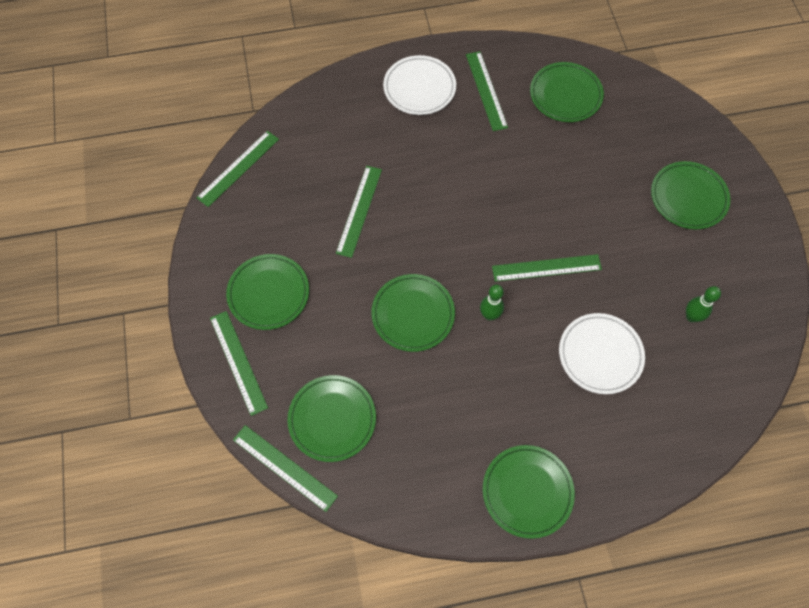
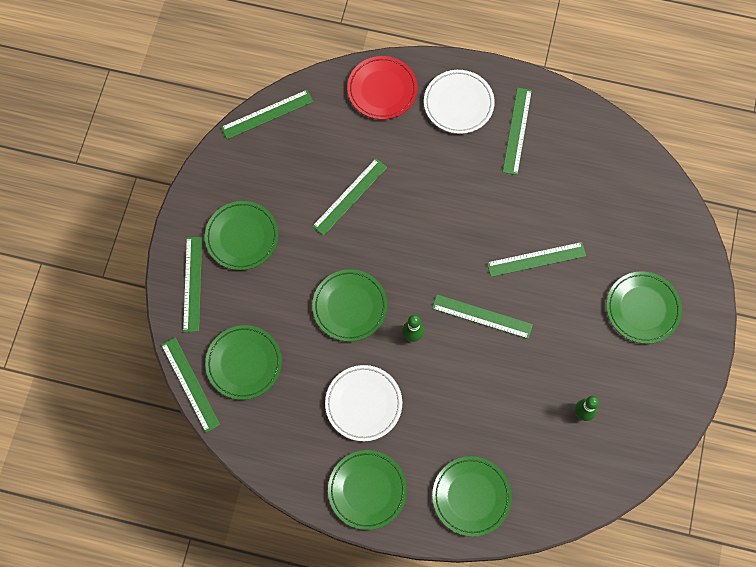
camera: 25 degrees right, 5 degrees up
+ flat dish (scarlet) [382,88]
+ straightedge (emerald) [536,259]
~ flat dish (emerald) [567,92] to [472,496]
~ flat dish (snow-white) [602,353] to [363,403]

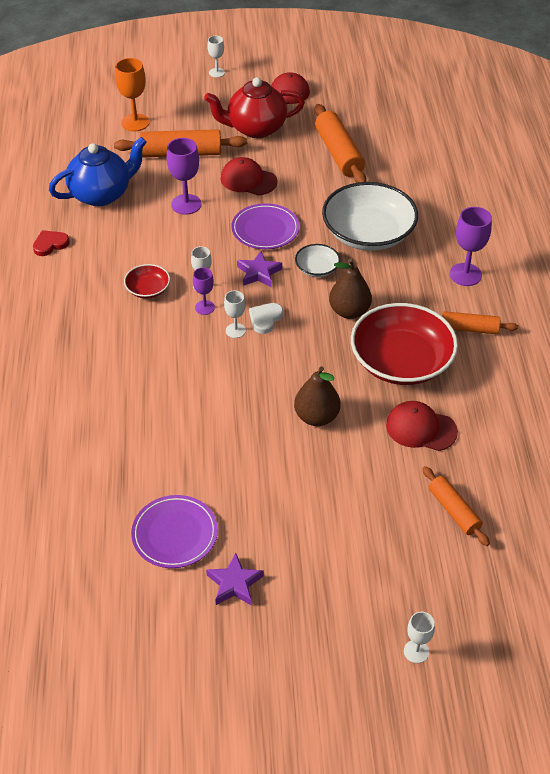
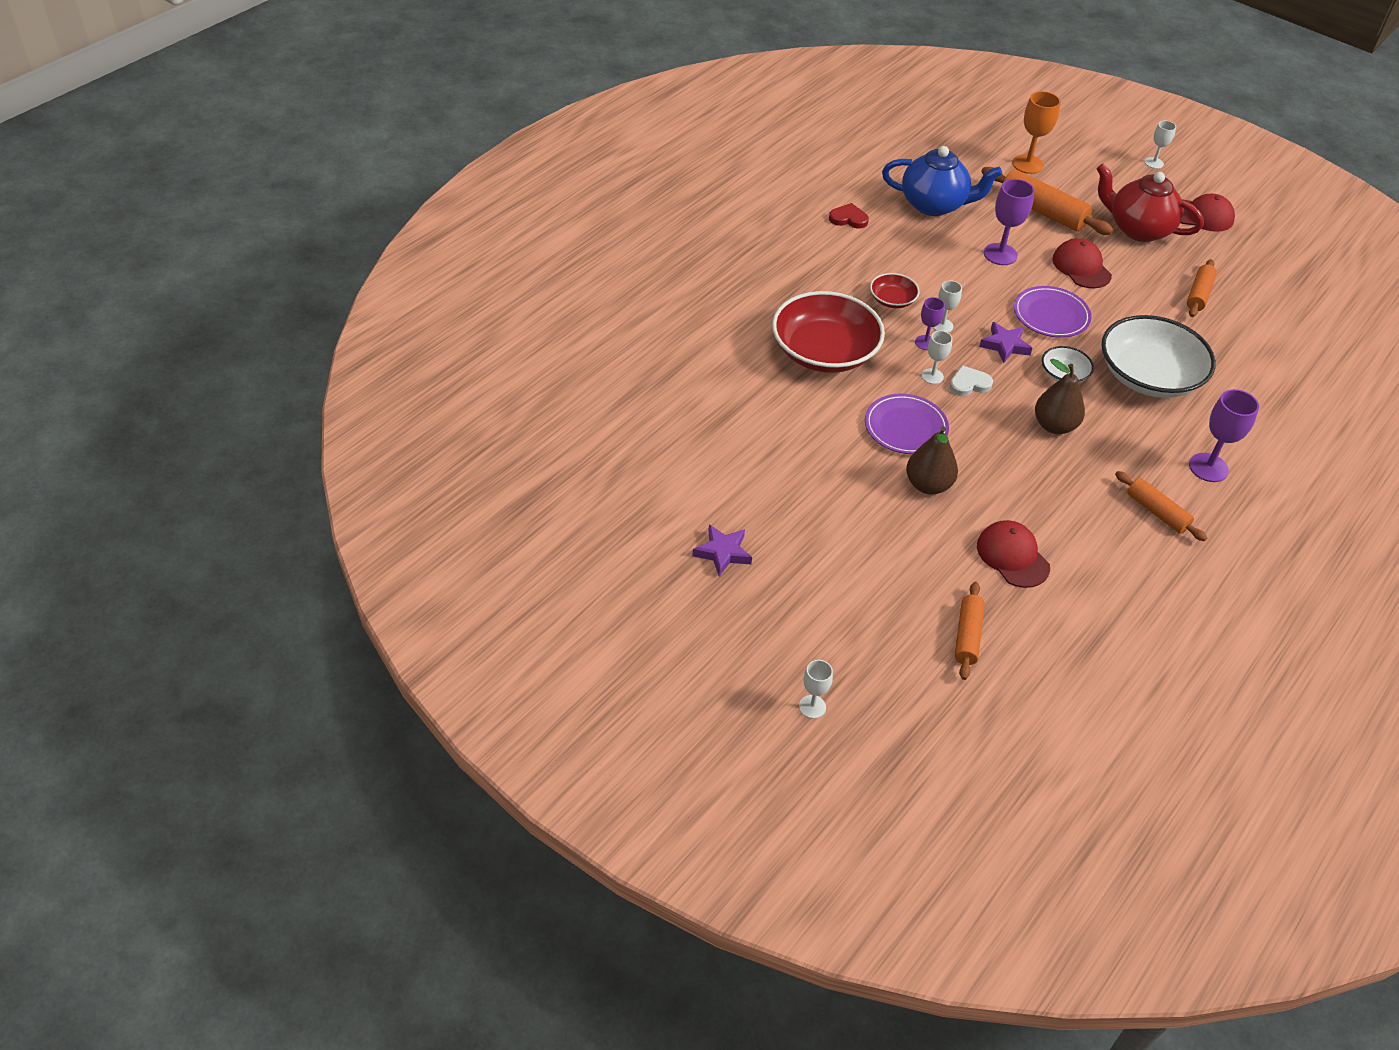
camera: 40 degrees right, 0 degrees up
~ flat dish (royal purple) [174,531] to [907,424]
~ bowl (scarlet) [404,344] to [828,332]
~ pastry roller (bright orange) [340,143] = [1202,288] x0.61

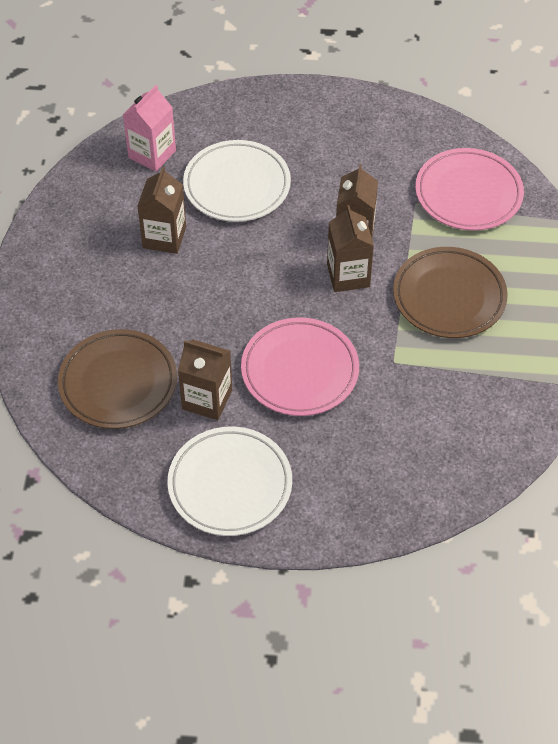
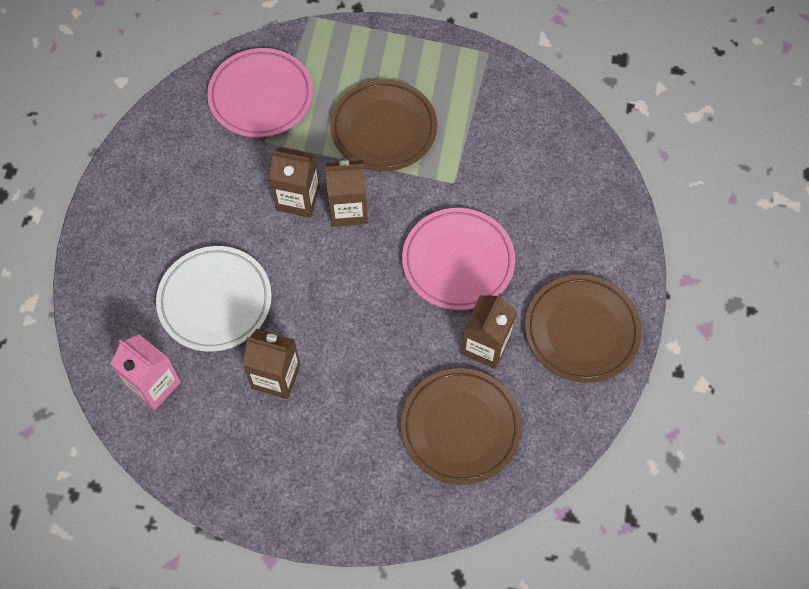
camera: 85 degrees left, 10 degrees up
~ flat dish (snow-white) [229,481] to flat dish (dark brown) [583,329]

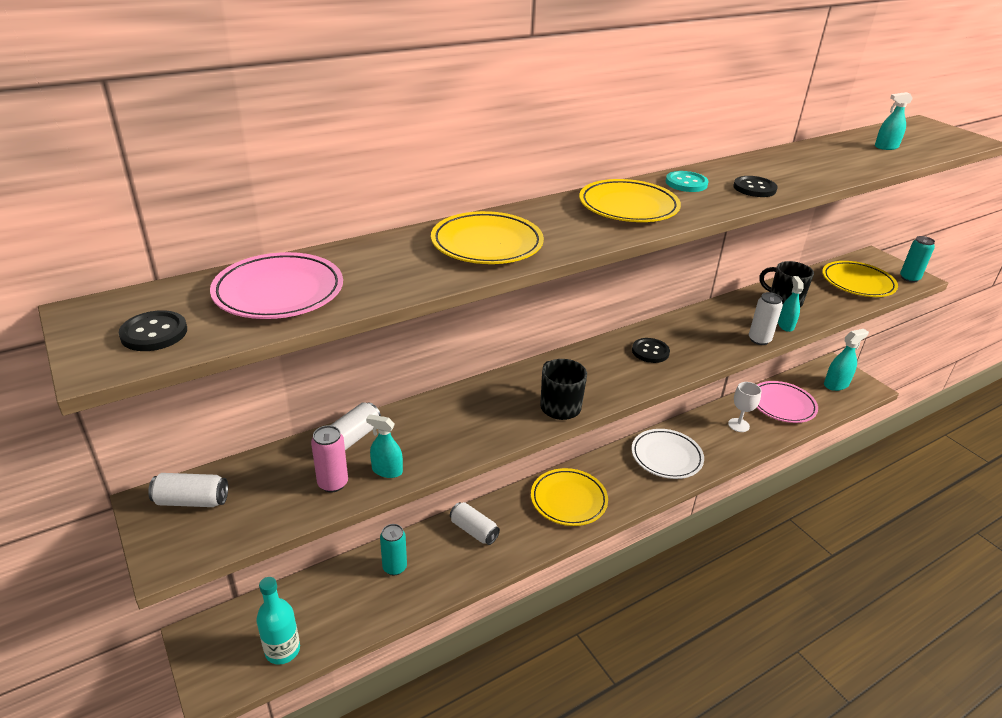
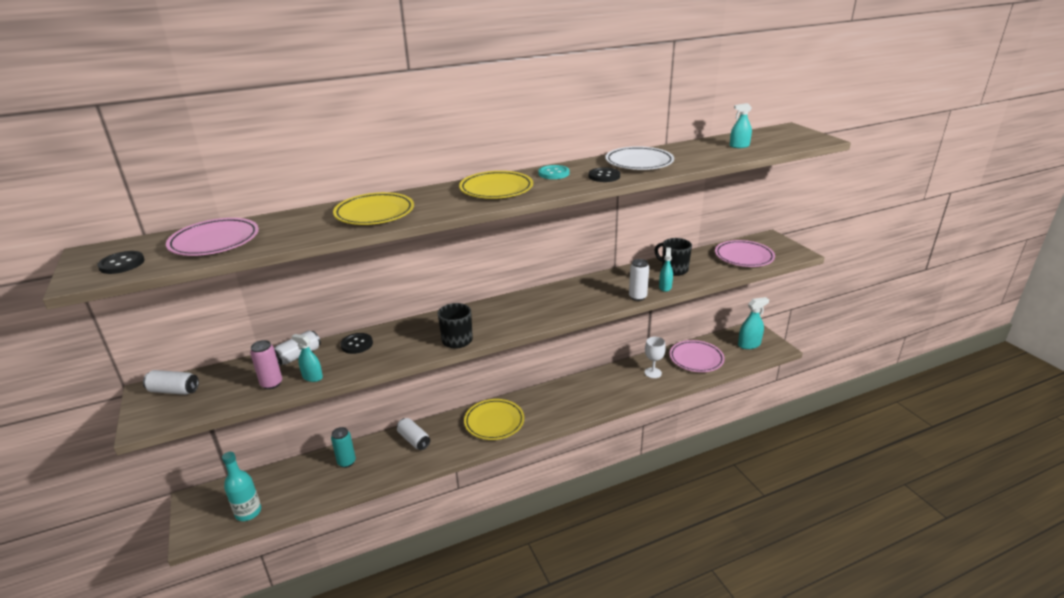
camera: 10 degrees right, 5 degrees down
- soda can (aqua) [917,259]
~ button (black) [651,350] to [357,343]
~ flat dish (snow-white) [668,454] to [639,158]
~ flat dish (golden) [860,279] to flat dish (rose-pink) [745,253]

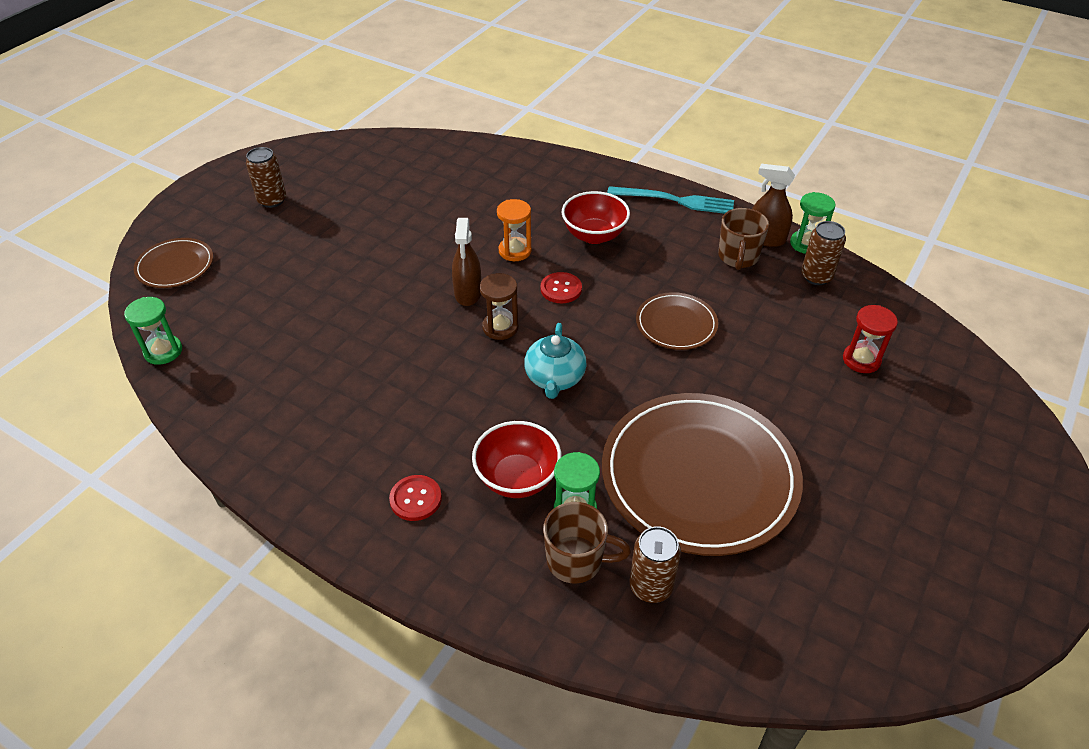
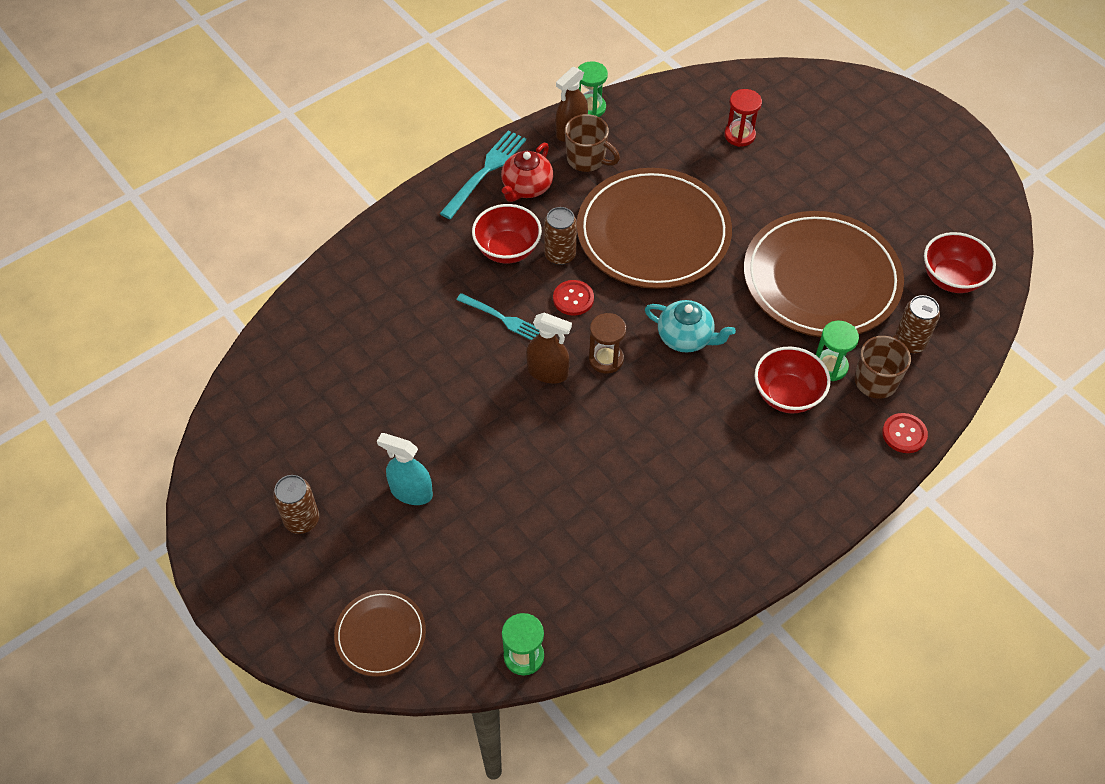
camera: 70 degrees left, 10 degrees up
+ spray bottle (aqua) [405,469]
+ teapot (scarlet) [527,172]
+ bowl (scarlet) [960,262]
~ button (scarlet) [415,498] to [905,433]
~ soda can (dark brown) [823,253] to [560,236]
~ sandglass (bright orange) [514,230] to dinner fork (aqua) [497,316]
~ flat dish (dark brown) [677,321] = [654,228] x2.07

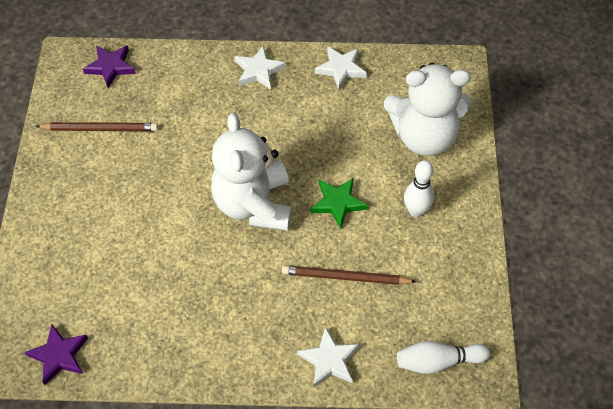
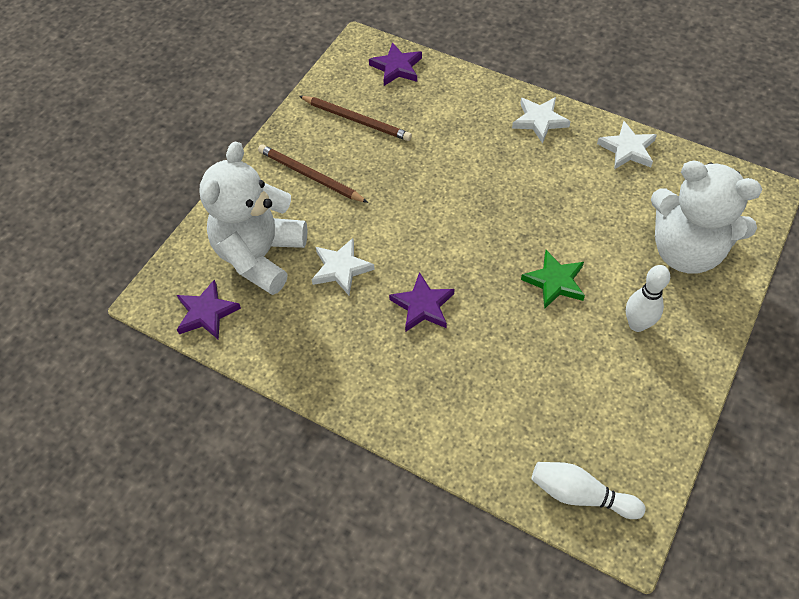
camera: 30 degrees right, 0 degrees up
+ star shape (royal purple) [421,302]
~ teddy (snow-white) [251,172] to [253,218]
~ lead pencil (dark brown) [349,275] to [313,173]
~ star shape (snow-white) [328,357] to [343,266]

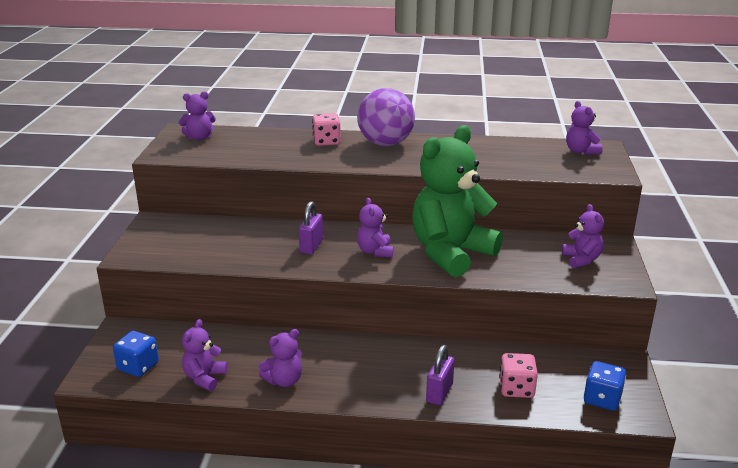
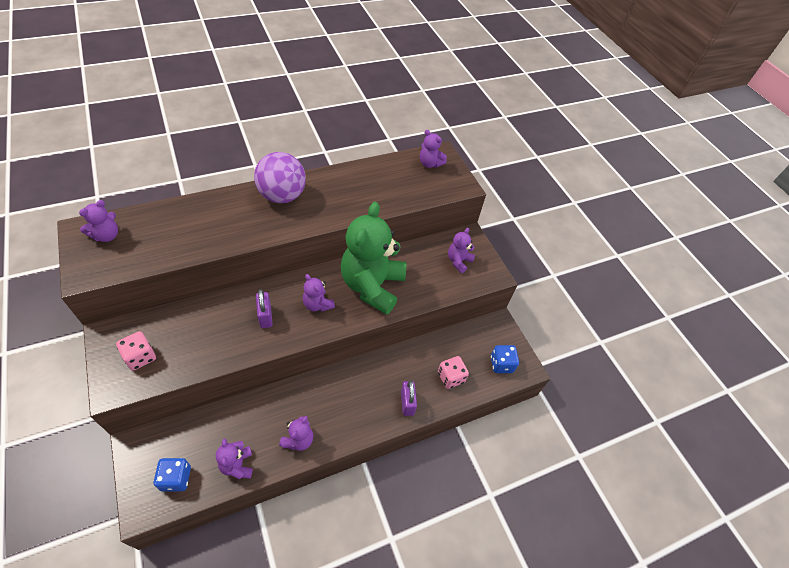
camera: 35 degrees left, 25 degrees up
~ dice (rose-pink) [326,129] to [136,351]
~ teddy (royal purple) [583,236] = [461,250] 105 degrees counterclockwise

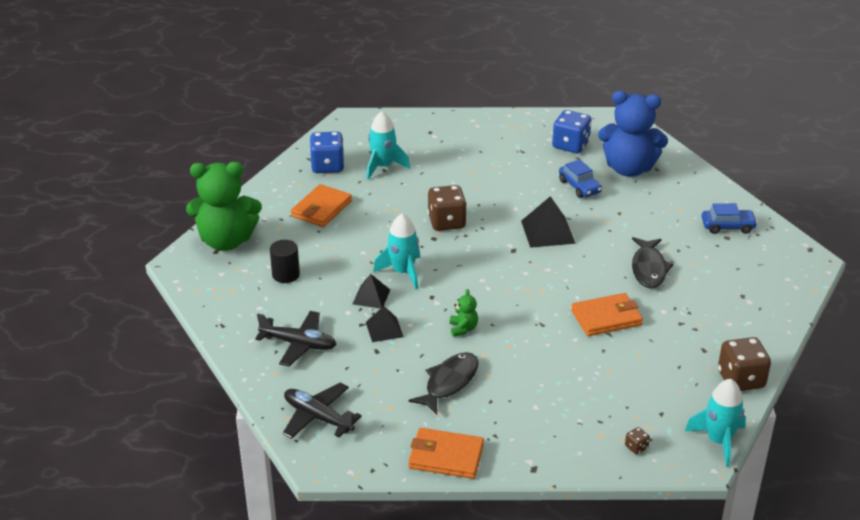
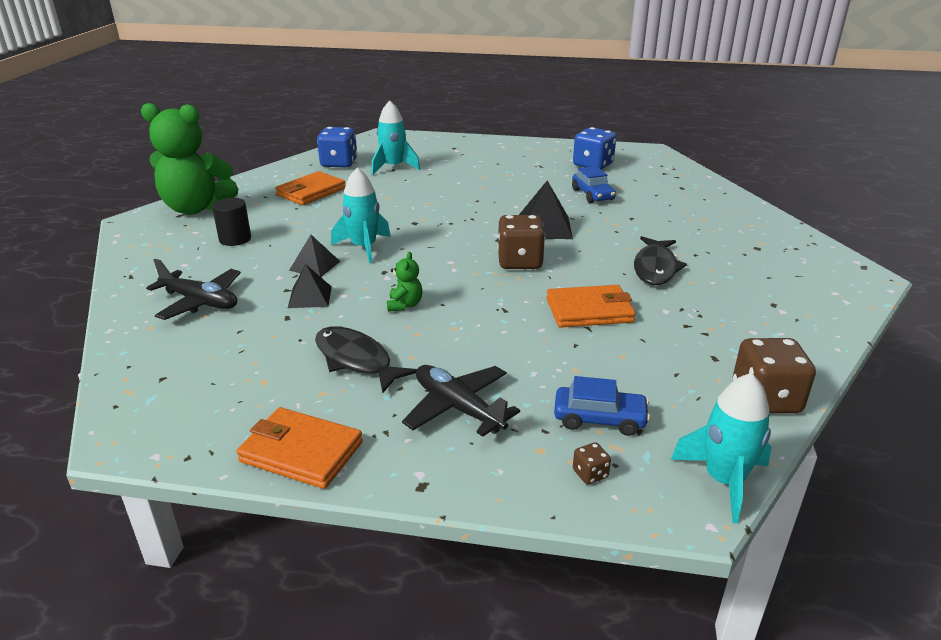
camera: 10 degrees right, 5 degrees down
- teddy (blue) [633,134]
~ plane (black) [322,411] to [461,401]
~ dice (dark brown) [447,208] to [521,242]
~ car (blue) [730,218] to [602,406]
~ toy fish (black) [443,383] = [366,360] 90 degrees counterclockwise

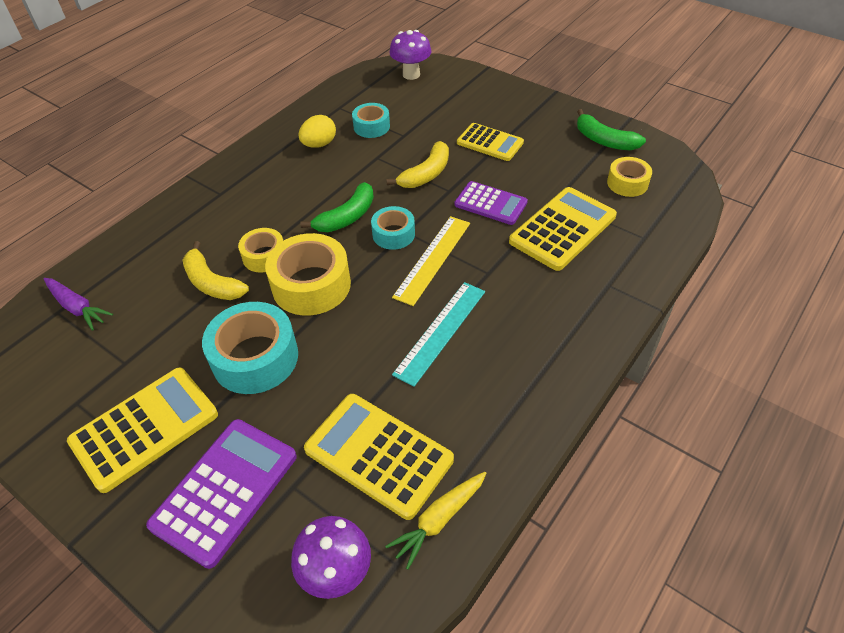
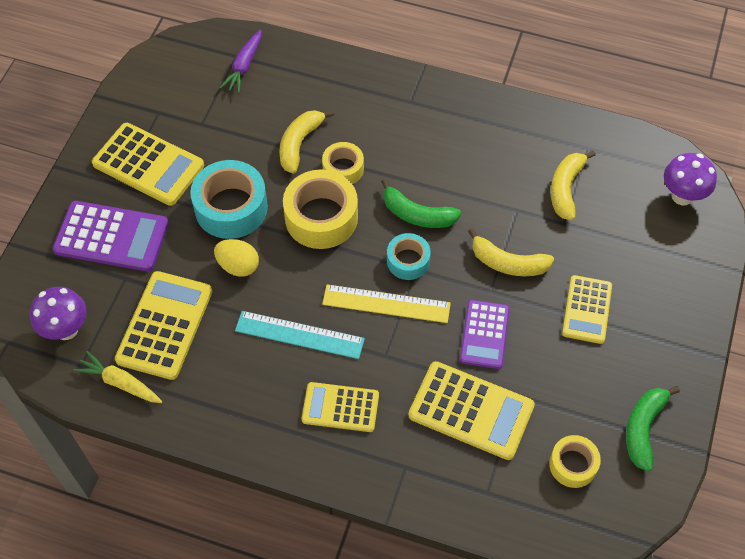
camera: 70 degrees right, 10 degrees up
+ adding machine (golden) [340,407]
~ egg (golden) [317,131] to [236,258]
~ sticky tape (aqua) [371,120] to toy banana (golden) [573,185]

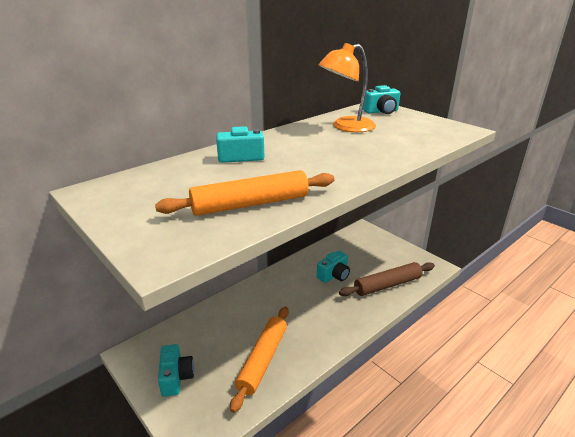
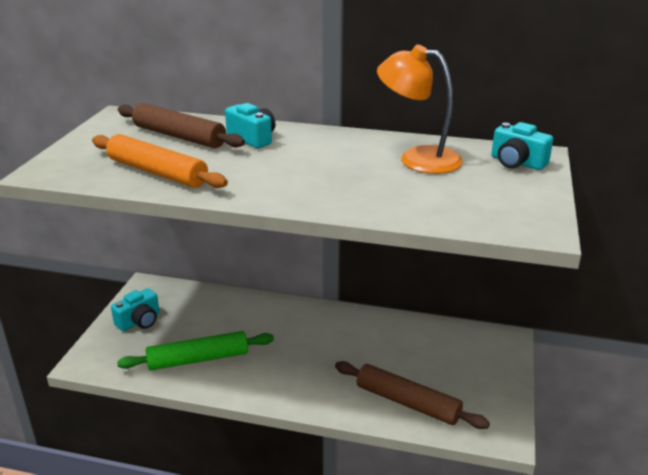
camera: 55 degrees right, 0 degrees up
- photo camera (aqua) [333,267]
+ pastry roller (dark brown) [181,125]
~ pastry roller (bright orange) [259,360] to pastry roller (emerald) [195,350]

